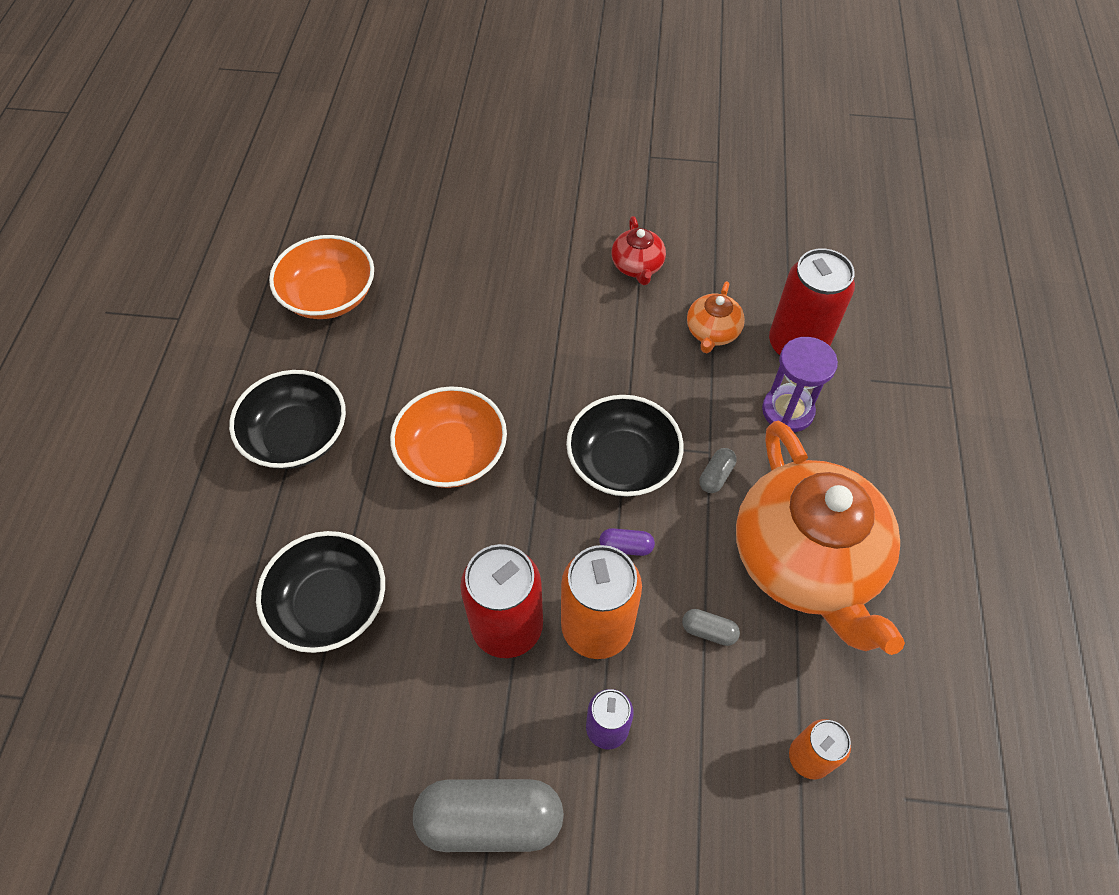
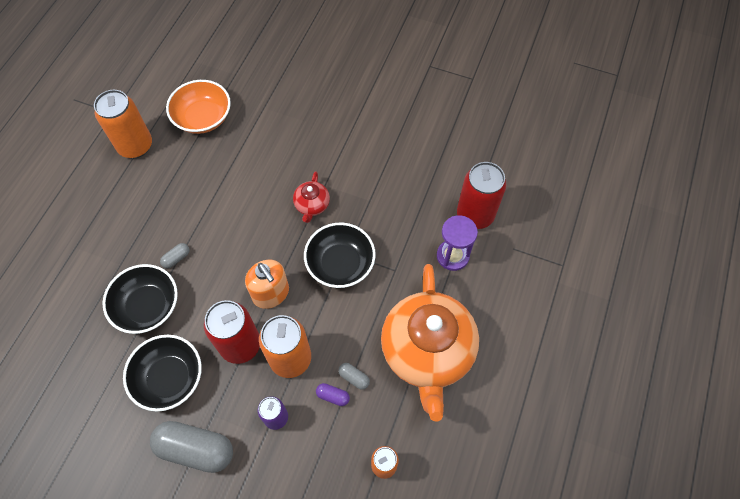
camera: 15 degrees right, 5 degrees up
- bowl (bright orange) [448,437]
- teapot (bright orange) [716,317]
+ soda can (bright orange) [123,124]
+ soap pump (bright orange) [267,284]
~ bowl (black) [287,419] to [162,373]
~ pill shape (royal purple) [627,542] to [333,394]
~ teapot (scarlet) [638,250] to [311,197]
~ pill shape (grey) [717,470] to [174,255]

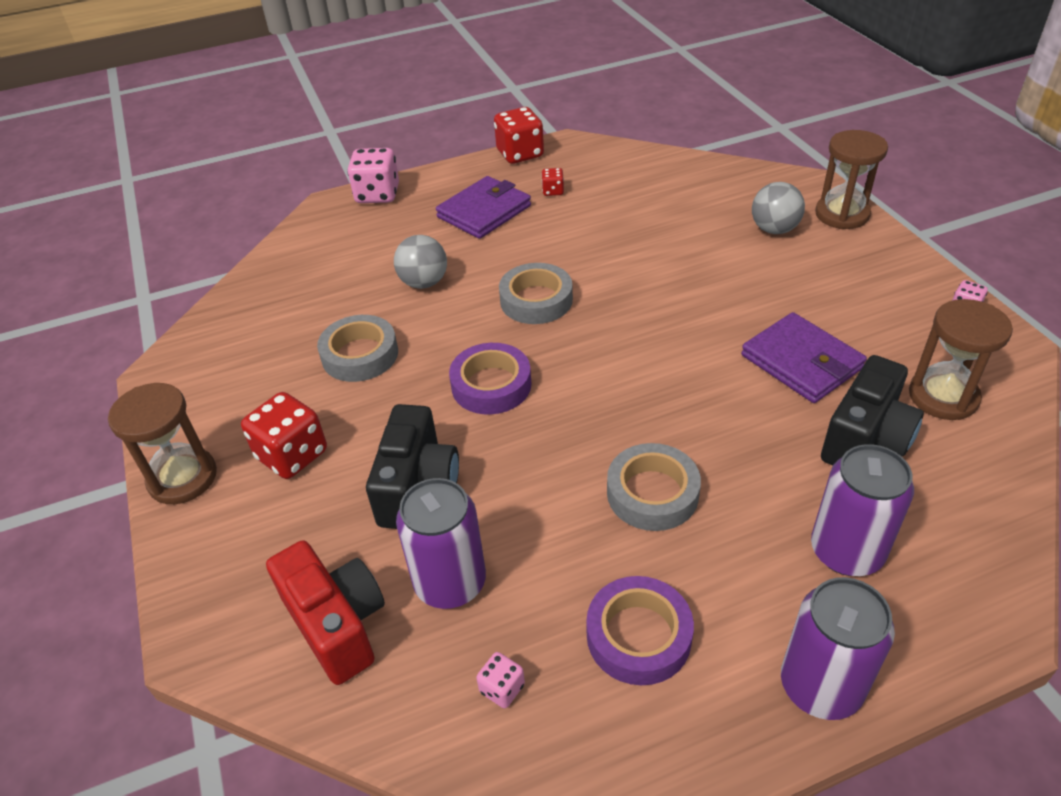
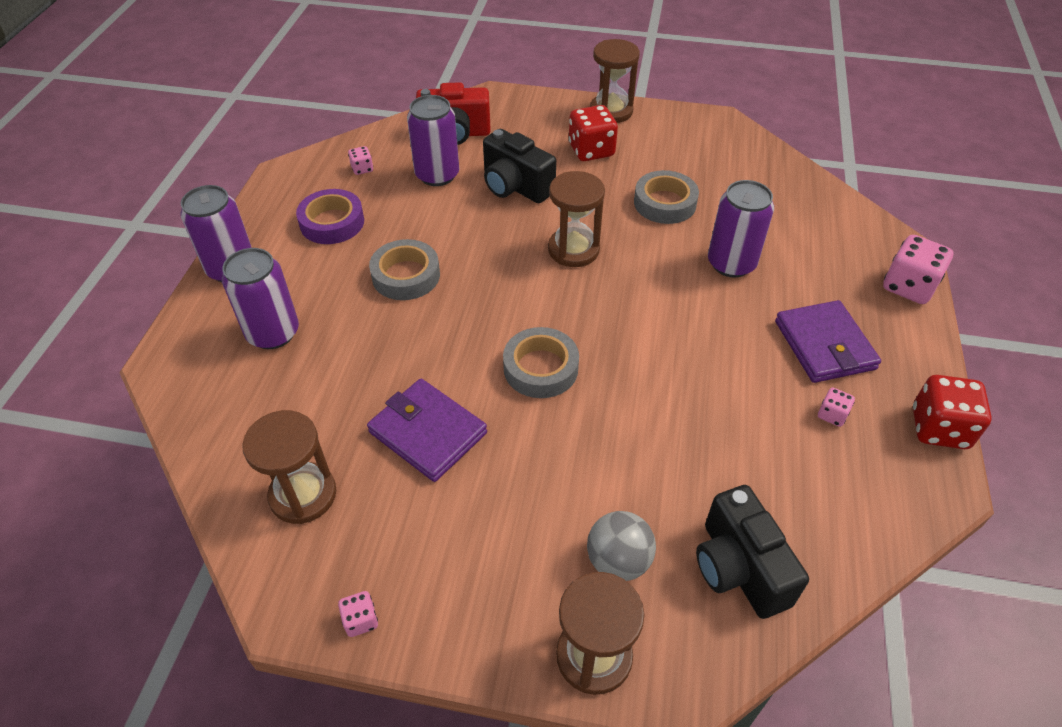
camera: 120 degrees right, 5 degrees up
~ sticky tape (grey) [536,293] to [541,362]
~ photo camera (black) [872,410] to [752,552]
~ sphere (grey) [420,262] to soda can (royal purple) [741,228]
~ sticky tape (royal purple) [490,379] to sandglass (dark brown) [576,219]
~ dice (scarlet) [552,182] to dice (rose-pink) [836,407]
~ card wallet (royal purple) [804,357] = [427,430] 45 degrees clockwise

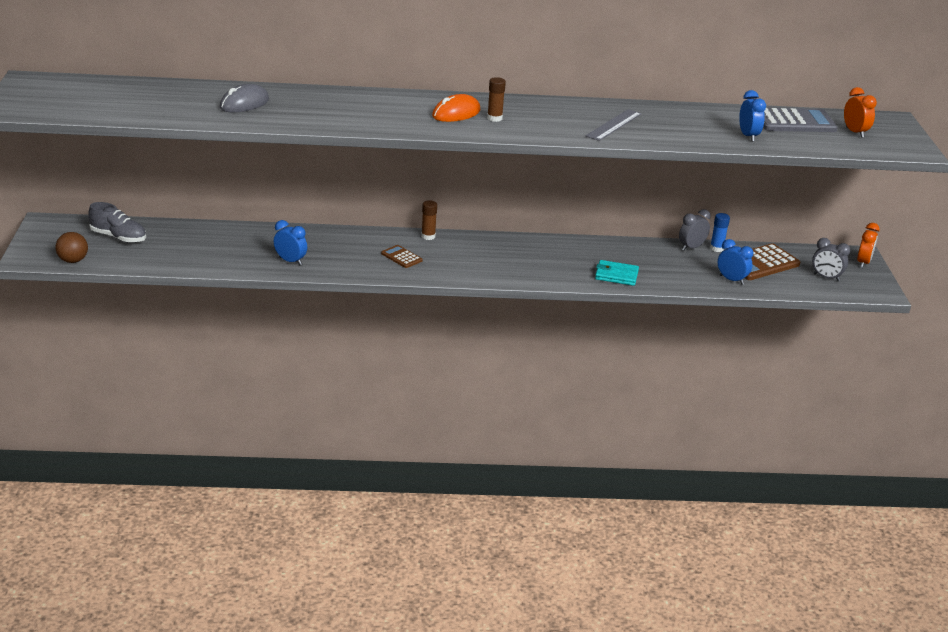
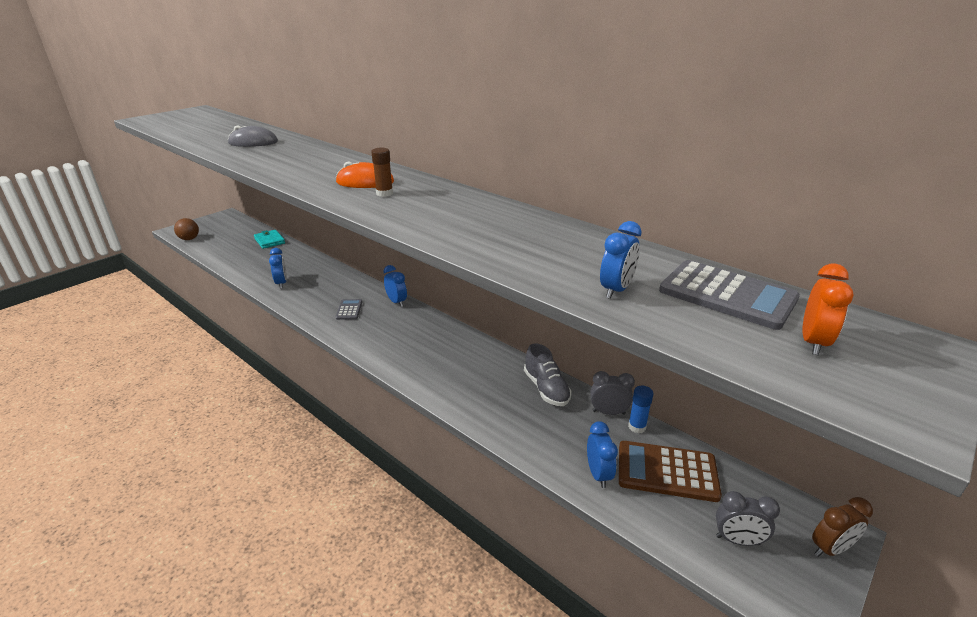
camera: 45 degrees right, 0 degrees up
- straightedge (grey) [614,125]
~ shoe (grey) [117,222] to [548,374]
~ card wallet (aqua) [617,273] to [269,239]
~ stick of glue (dark brown) [429,220] to alarm clock (blue) [395,286]
~ adding machine (dark brown) [402,256] to adding machine (grey) [349,309]
~ alarm clock (bright orange) [868,245] to alarm clock (dark brown) [842,527]
~ alarm clock (grey) [831,259] = [748,518] 60 degrees counterclockwise

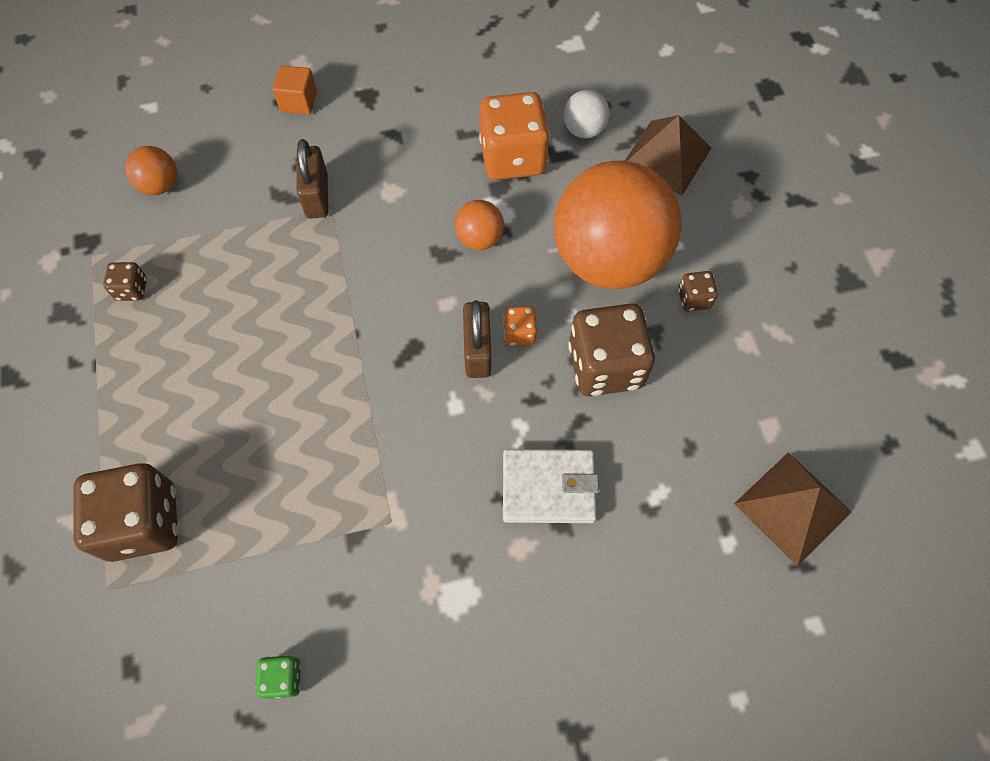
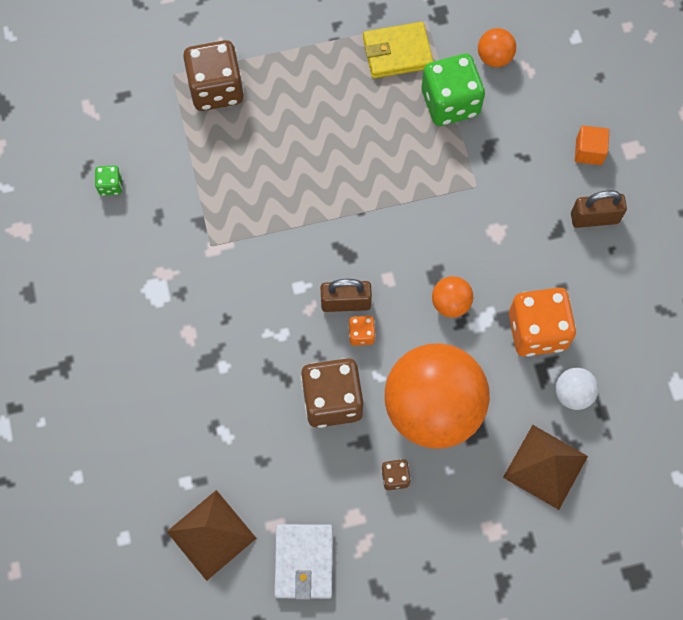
camera: 90 degrees right, 5 degrees up
+ dice (emerald) [453,90]
~ padlock (dark brown) [312,179] to [599,209]
~ card wallet (snow-white) [551,486] to [303,562]
~ dice (dark brown) [125,281] to card wallet (golden) [398,50]

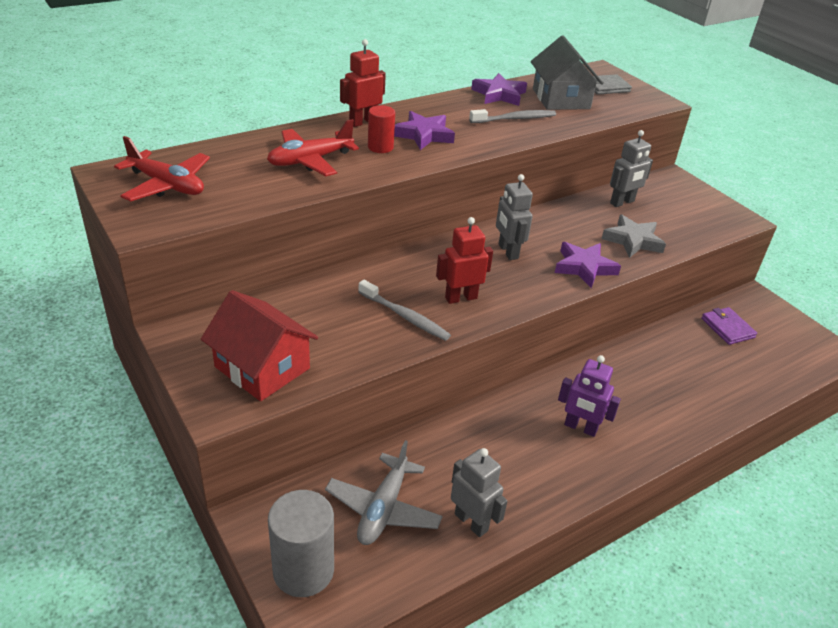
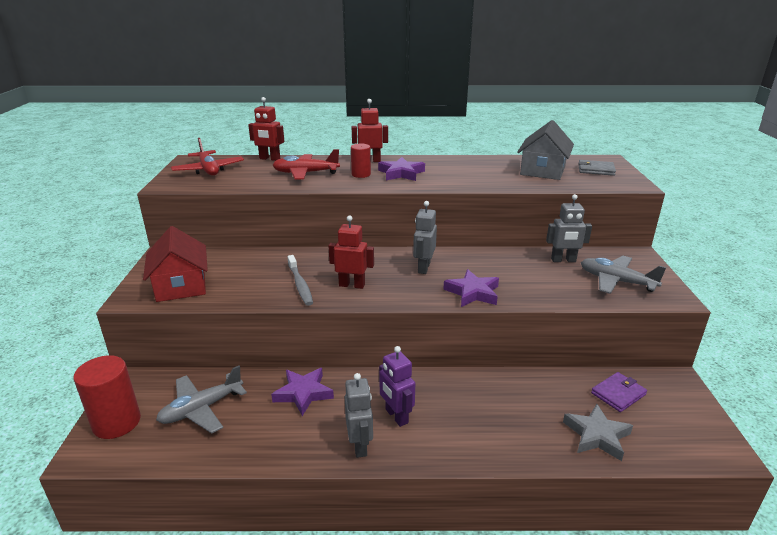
camera: 35 degrees right, 10 degrees down
- tooth brush (grey) [512,116]
+ robot (scarlet) [266,129]
+ plane (grey) [623,275]
~ robot (grey) [479,492] to [359,415]
~ star shape (royal purple) [499,89] to [302,392]
~ star shape (grey) [634,236] to [598,432]
~ cylinder (grey) [301,543] to cylinder (scarlet) [107,397]
~ card wallet (royal purple) [729,326] = [619,392] 45 degrees clockwise

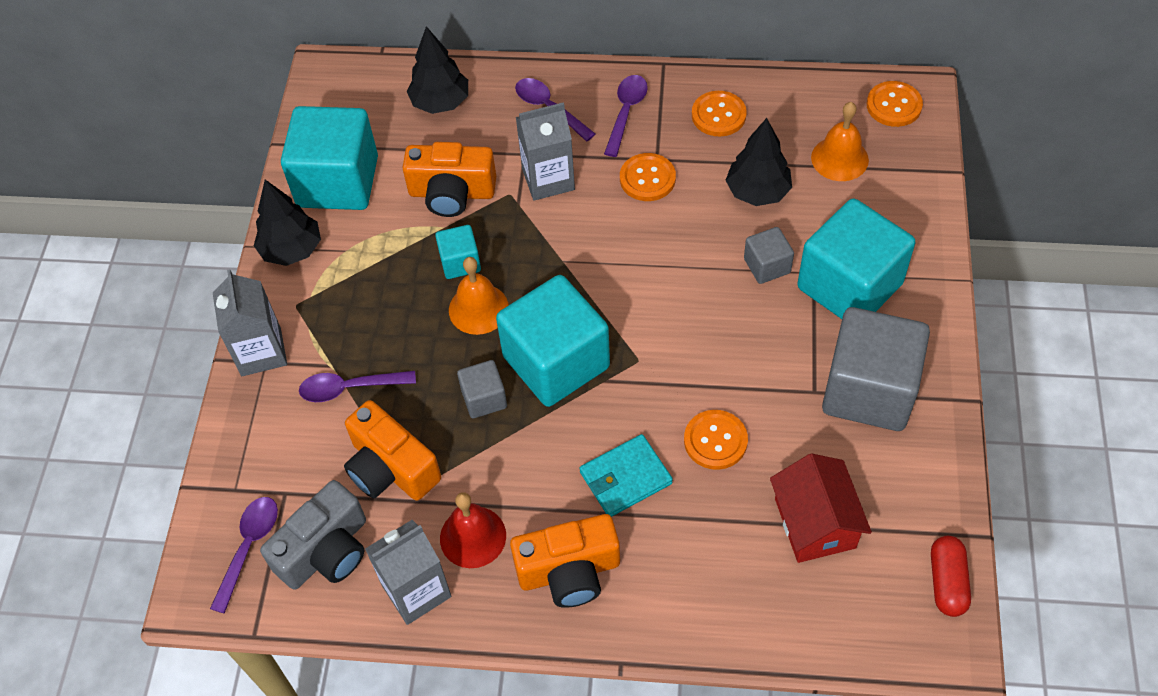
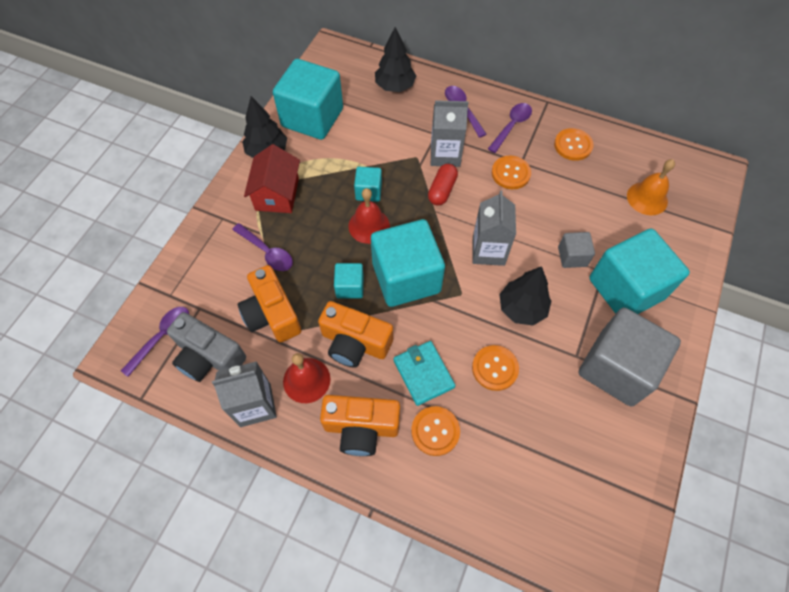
camera: 15 degrees right, 5 degrees up
~ juice carton (grey) [250,322] to [494,228]
~ photo camera (bright orange) [449,179] to [355,334]
~ toy tree (black) [758,162] to [525,296]
~ cottage (scarlet) [821,508] to [272,178]
~ button (bright orange) [895,104] to [435,431]
~ pill shape (scarlet) [951,576] to [443,185]
~ bell (bright orange) [479,296] to bell (scarlet) [369,216]
~ block (grey) [482,389] to block (aqua) [349,281]
~ photo camera (grey) [313,535] = [206,347] 60 degrees clockwise
~ teaspoon (royal purple) [357,386] = [262,247] 150 degrees counterclockwise
~ card wallet (aqua) [626,475] = [425,373] 75 degrees clockwise

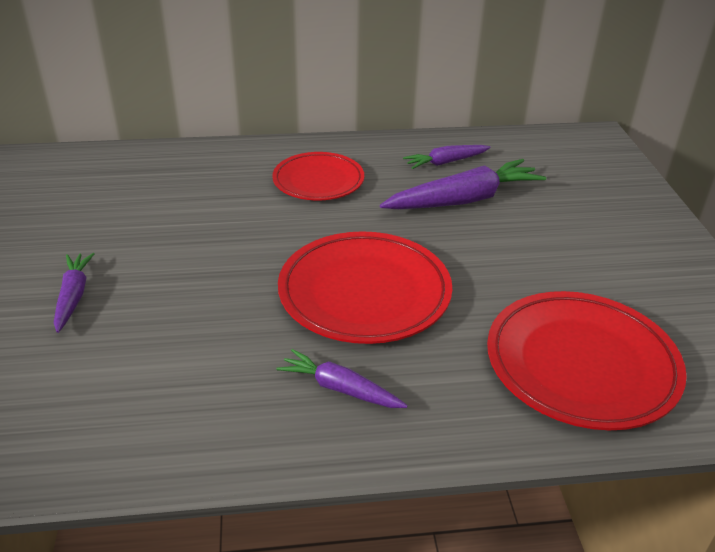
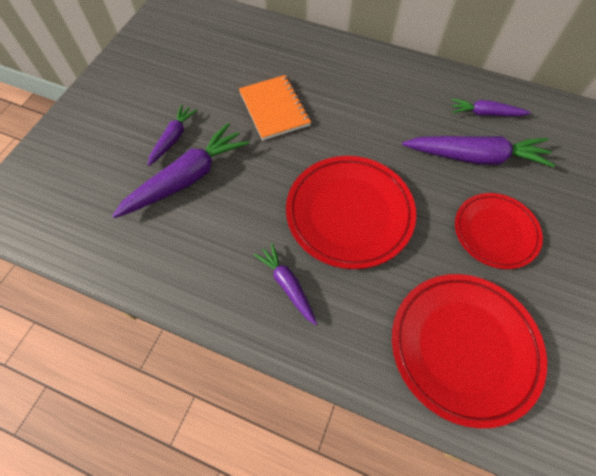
camera: 30 degrees right, 25 degrees up
+ root vegetable (royal purple) [181,170]
+ notebook (bright orange) [275,107]
~ flat dish (scarlet) [318,176] to [499,231]

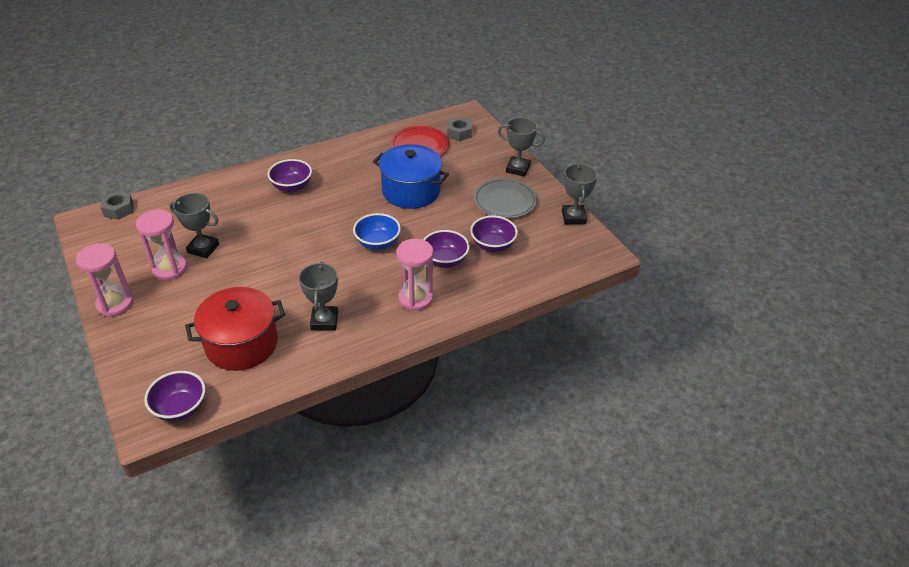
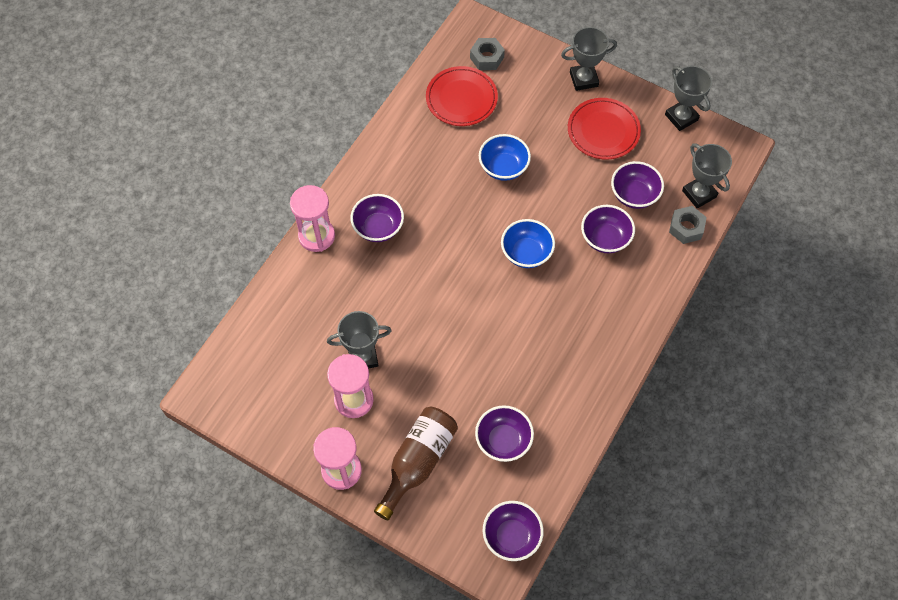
camera: 30 degrees left, 20 degrees up
+ bottle (dark brown) [416,463]
~ nut (grey) [117,205] to [688,225]
~ award cup (grey) [318,296] to [707,176]
~ sandglass (rose-pink) [415,275] to [312,218]
~ pot (scarlet) [235,329] to bowl (royal purple) [504,433]
~ pot (blue) [411,176] to bowl (blue) [505,157]
~ flat dish (grey) [505,198] to flat dish (scarlet) [604,129]

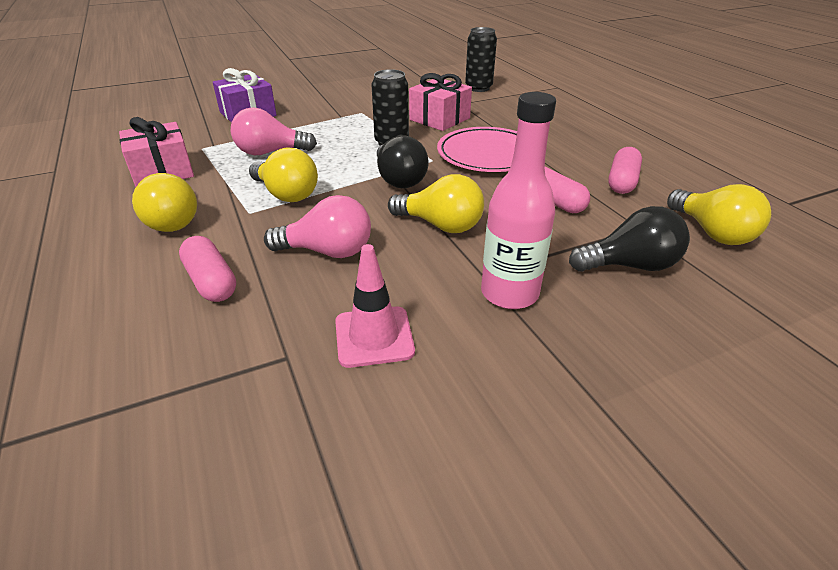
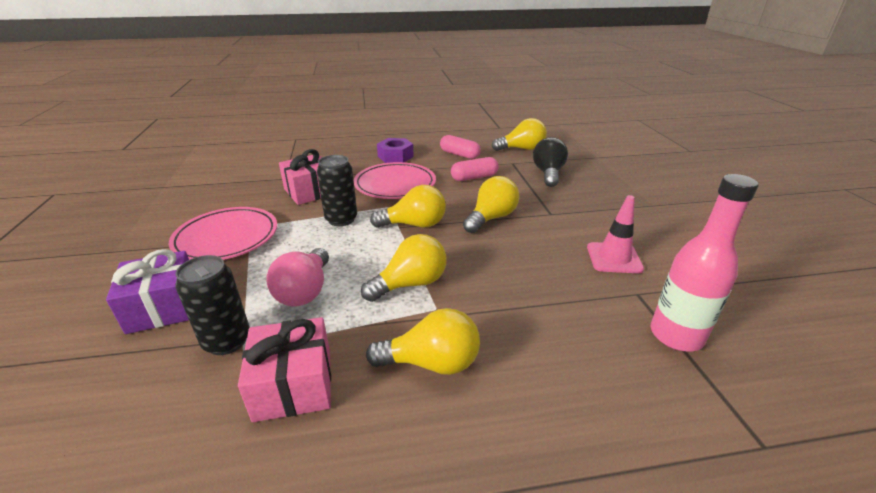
camera: 75 degrees left, 5 degrees down
- pill shape (rose-pink) [207,269]
- lightbulb (rose-pink) [317,226]
+ flat dish (rose-pink) [223,233]
+ nut (royal purple) [395,150]
~ soda can (black) [481,59] to [212,305]
~ bottle (rose-pink) [518,200] to [704,262]
~ lightbulb (black) [403,162] to lightbulb (golden) [408,206]

